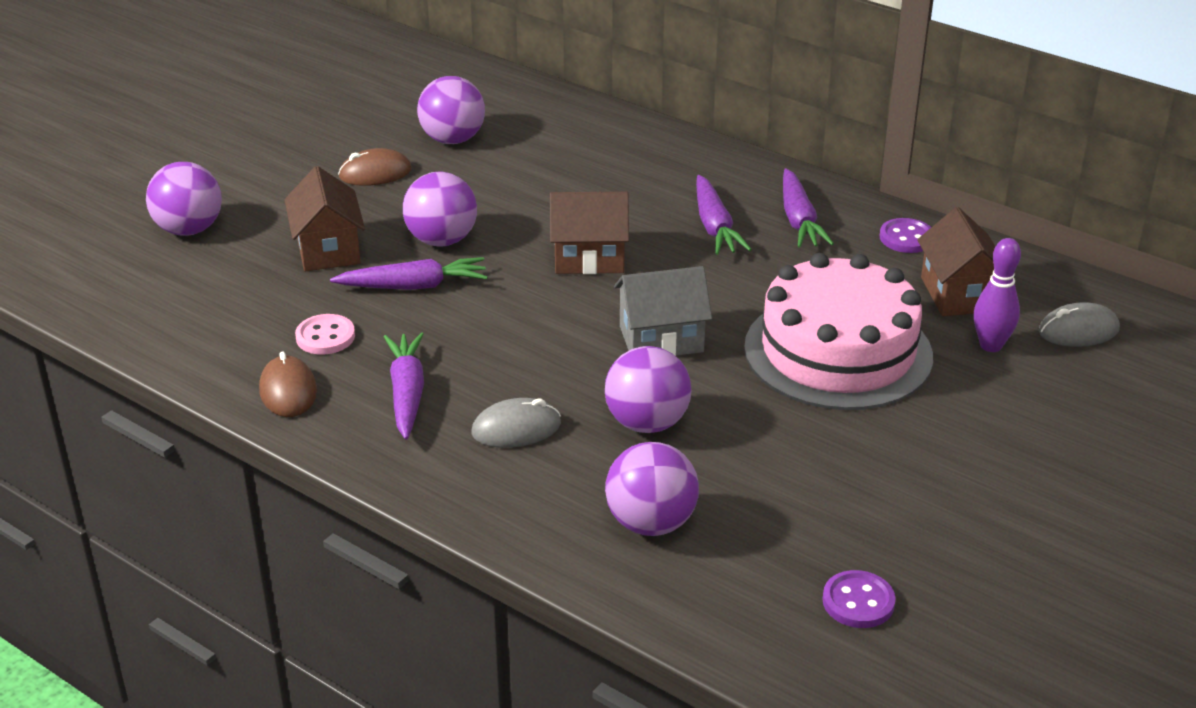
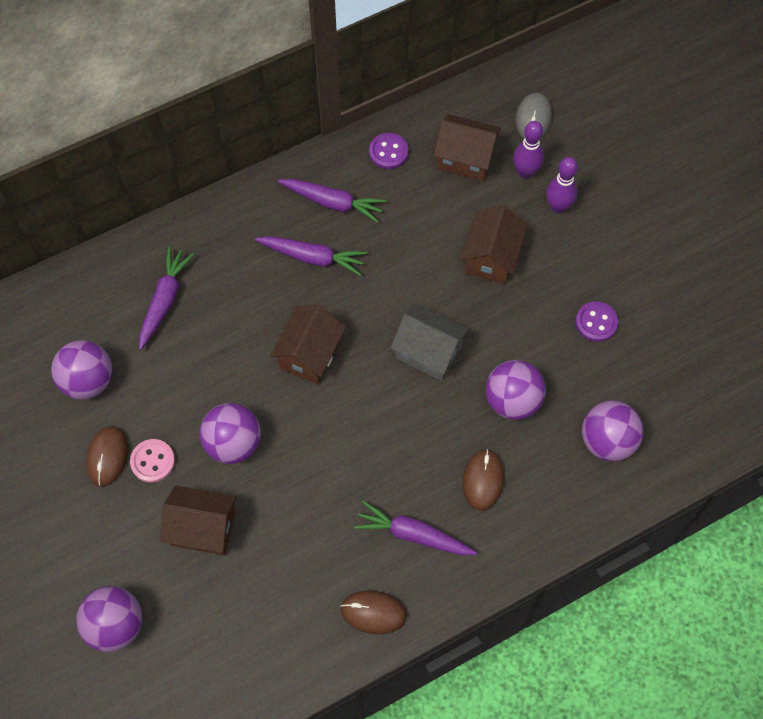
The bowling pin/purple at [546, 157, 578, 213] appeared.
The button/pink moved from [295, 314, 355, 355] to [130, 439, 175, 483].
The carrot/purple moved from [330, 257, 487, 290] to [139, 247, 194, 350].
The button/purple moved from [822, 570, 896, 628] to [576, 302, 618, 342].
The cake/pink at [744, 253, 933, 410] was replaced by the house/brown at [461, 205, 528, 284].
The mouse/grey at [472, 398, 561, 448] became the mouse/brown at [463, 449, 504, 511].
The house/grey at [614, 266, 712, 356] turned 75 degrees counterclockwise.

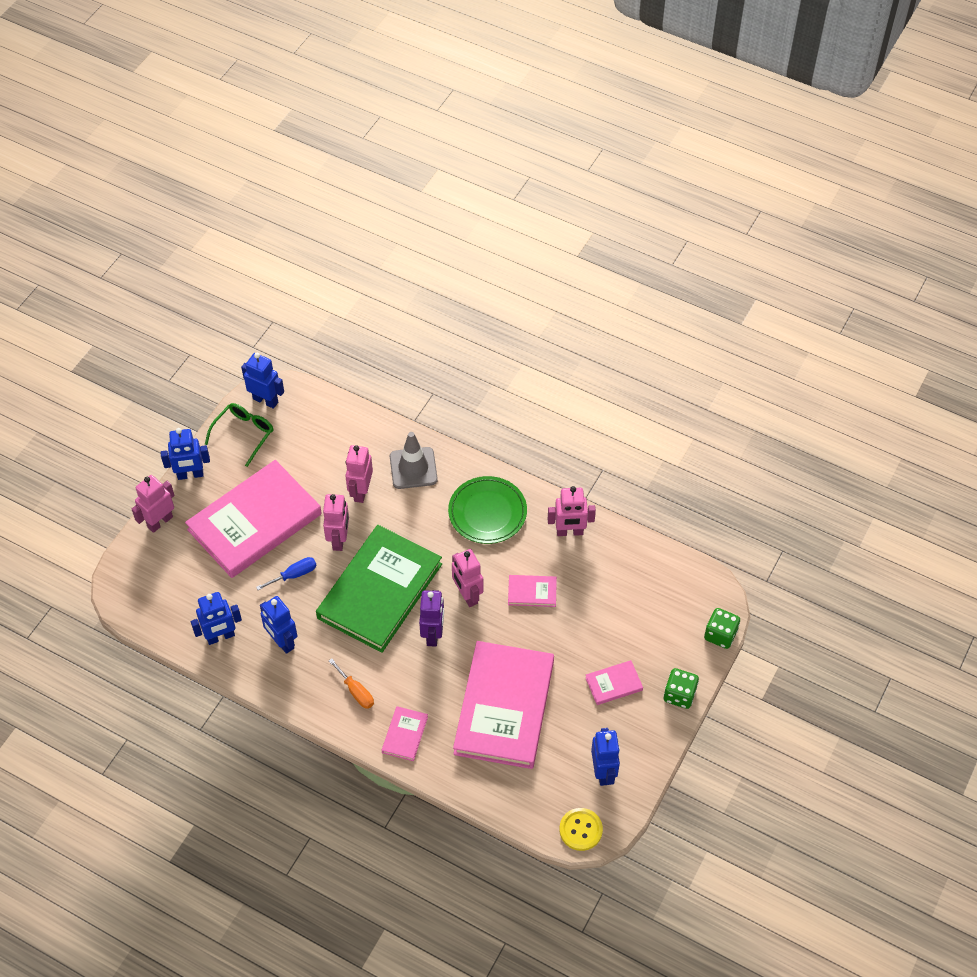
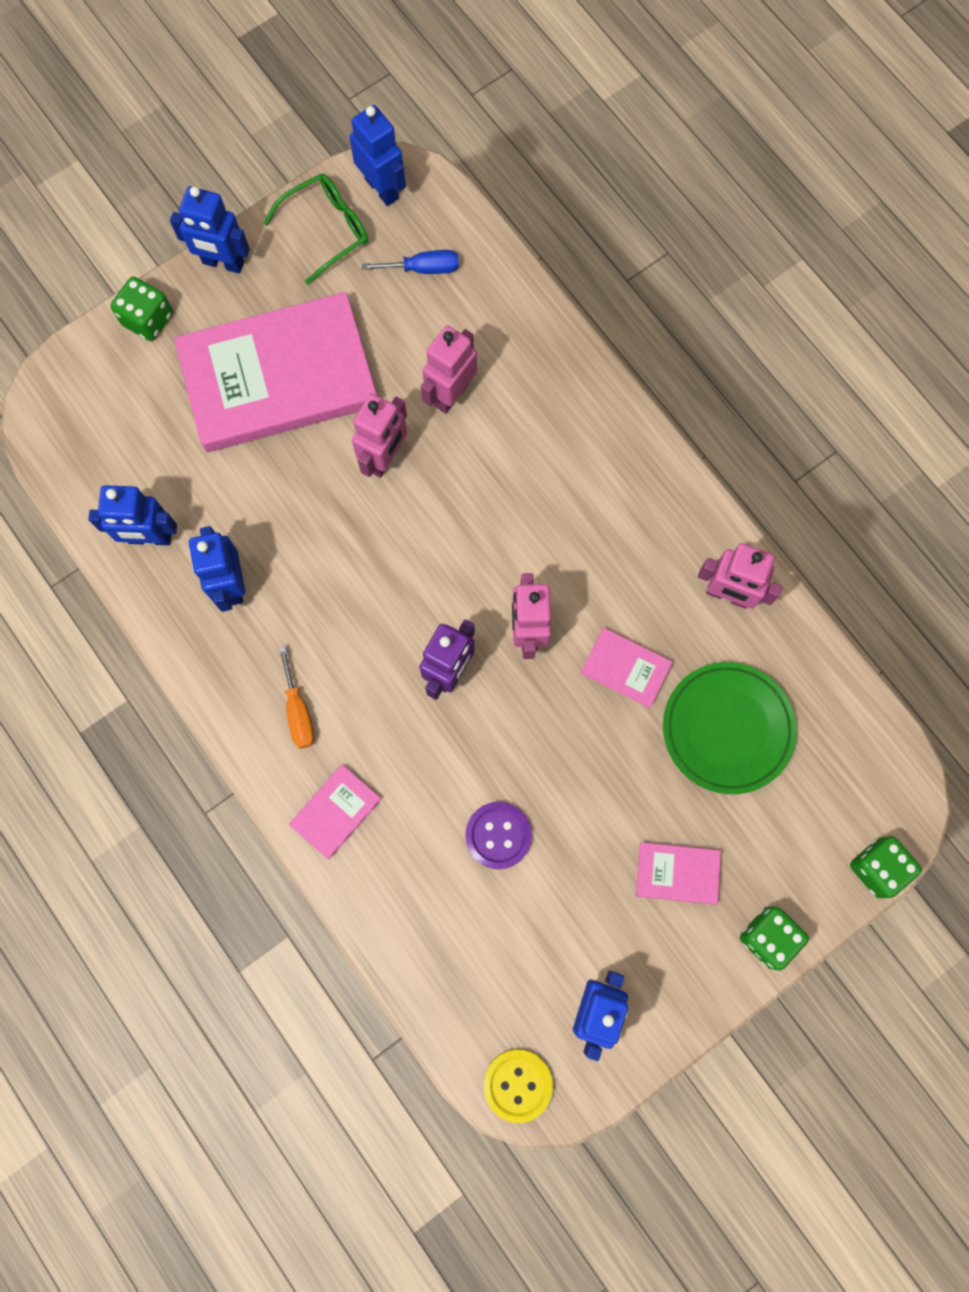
The book/green at [316, 525, 442, 653] disappeared.
The traffic cone/grey at [390, 432, 438, 489] disappeared.
The screwdriver/blue moved from [256, 557, 317, 590] to [362, 250, 459, 274].
The plate/green moved from [448, 476, 527, 544] to [663, 662, 797, 794].
The robot/pink at [132, 475, 175, 533] was replaced by the dice/green at [111, 276, 173, 341].
The book/pink at [453, 641, 554, 769] was replaced by the button/purple at [465, 802, 532, 869].

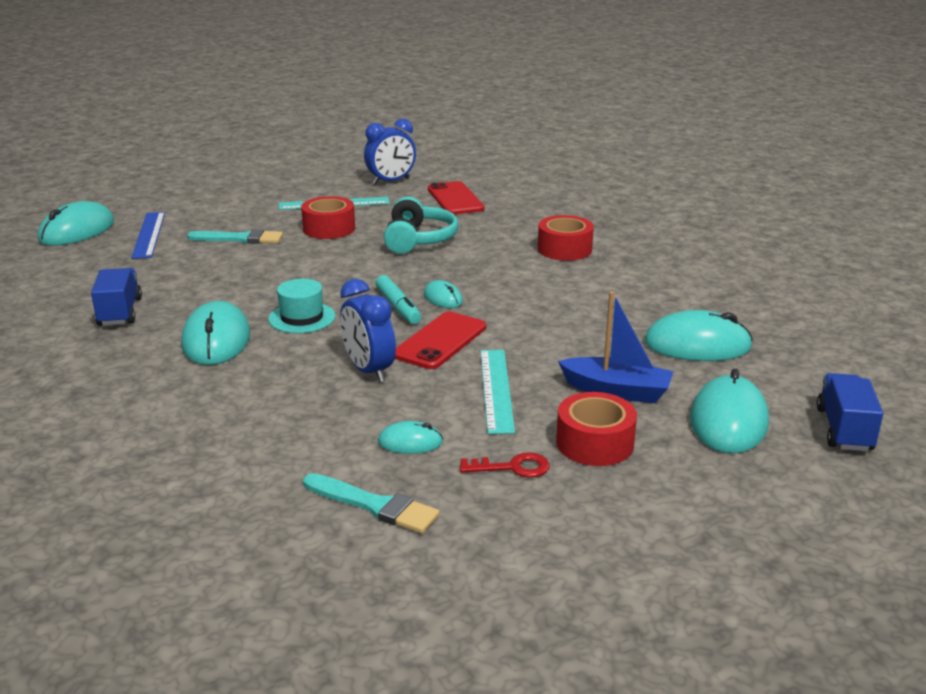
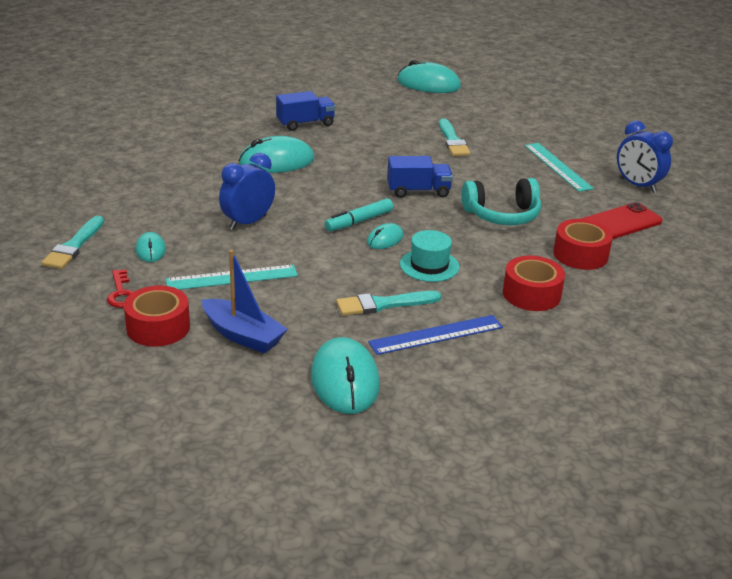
The phone/red at [395, 312, 486, 369] disappeared.
The mouse/turquoise at [690, 368, 769, 453] disappeared.
The brush/turquoise at [336, 291, 441, 316] appeared.
The ruler/blue moved from [131, 212, 165, 259] to [368, 315, 503, 355].
The hat/turquoise moved from [268, 279, 335, 333] to [400, 230, 459, 282].
The tape/red moved from [301, 196, 355, 239] to [553, 219, 613, 270].
The truck/blue moved from [816, 373, 883, 451] to [387, 156, 453, 198].
The boat/blue at [558, 291, 673, 403] turned 60 degrees counterclockwise.

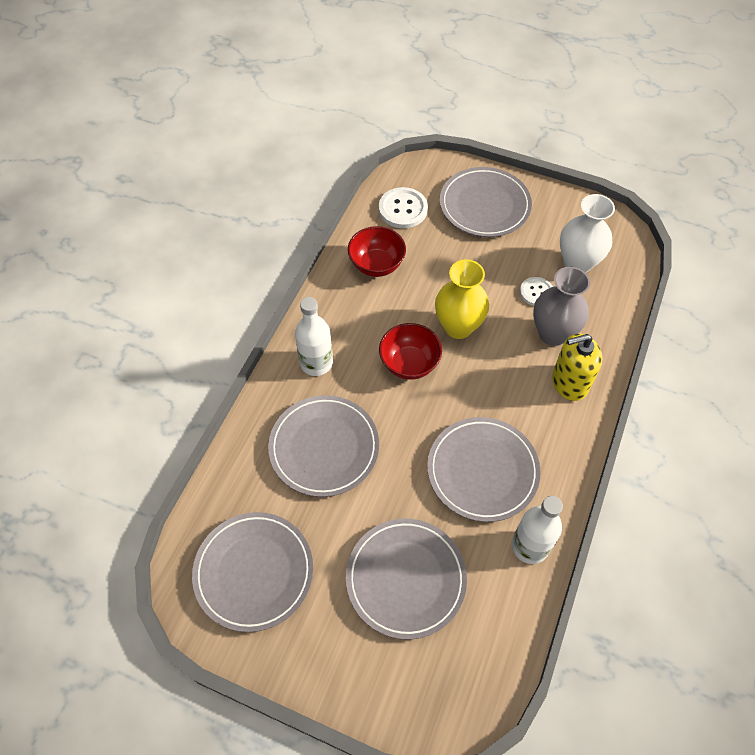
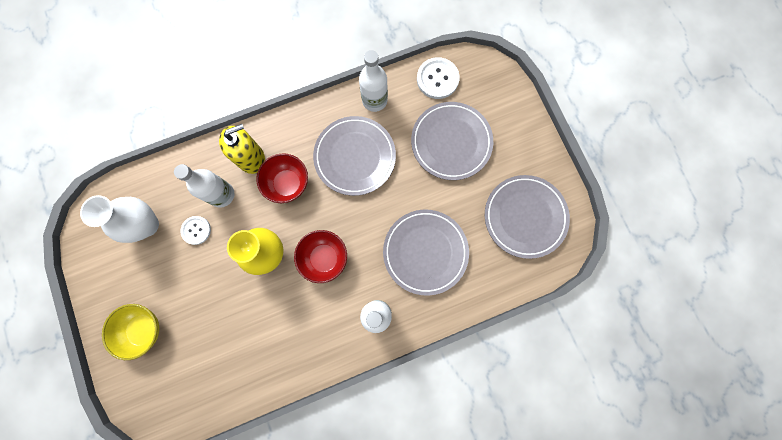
The bowl/red moved from [348, 226, 406, 277] to [256, 153, 308, 203].
The button/white moved from [379, 187, 428, 228] to [417, 57, 460, 99].
The plate/grey at [440, 167, 532, 237] was replaced by the bowl/yellow at [102, 304, 159, 360].
The vase/grey at [533, 267, 590, 346] was replaced by the bottle/white at [174, 164, 235, 208].
The soap dispenser/yellow at [552, 334, 603, 401] turned 60 degrees counterclockwise.

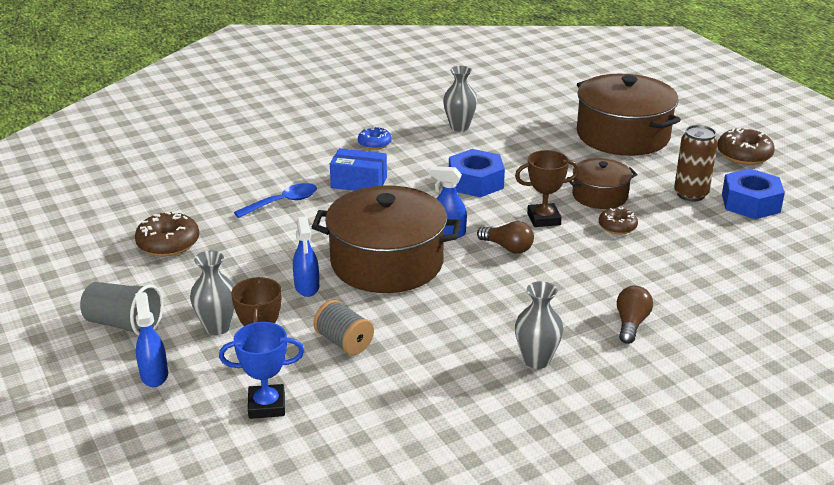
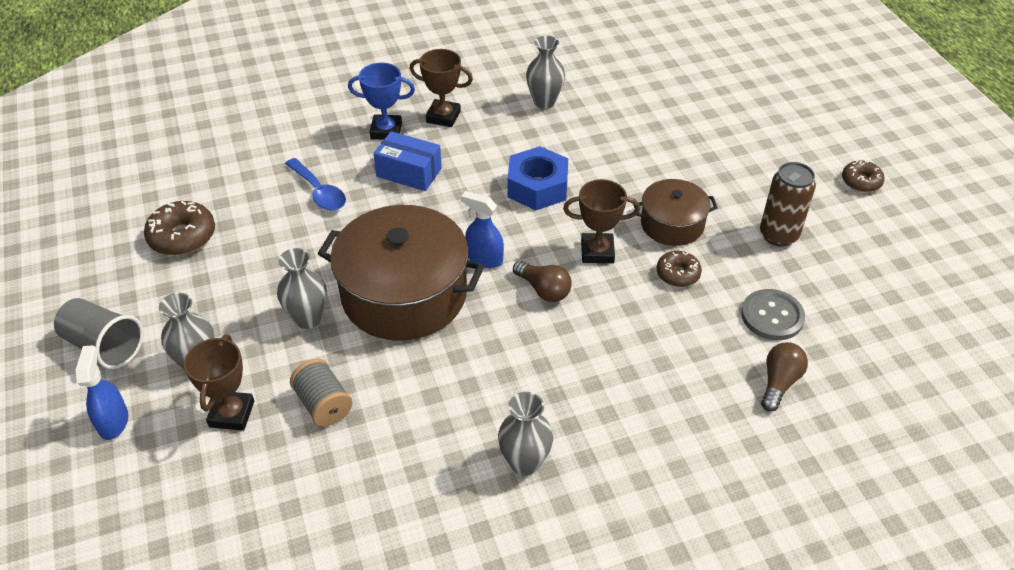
The pot/brown at [577, 74, 681, 156] disappeared.
The nut/blue at [722, 169, 785, 219] disappeared.
The button/grey at [741, 289, 805, 340] appeared.
The trophy/blue moved from [219, 322, 305, 419] to [348, 63, 415, 140].
The light bulb/brown moved from [617, 286, 653, 344] to [761, 342, 808, 412].
The spray bottle/blue at [293, 216, 319, 297] was replaced by the vase/grey at [277, 248, 327, 329].
The donut/blue at [358, 126, 392, 150] was replaced by the trophy/brown at [410, 49, 473, 127].
The spoon/blue at [234, 183, 317, 218] turned 75 degrees clockwise.
The donut/brown at [717, 128, 775, 165] changed to 0.63 times the size.

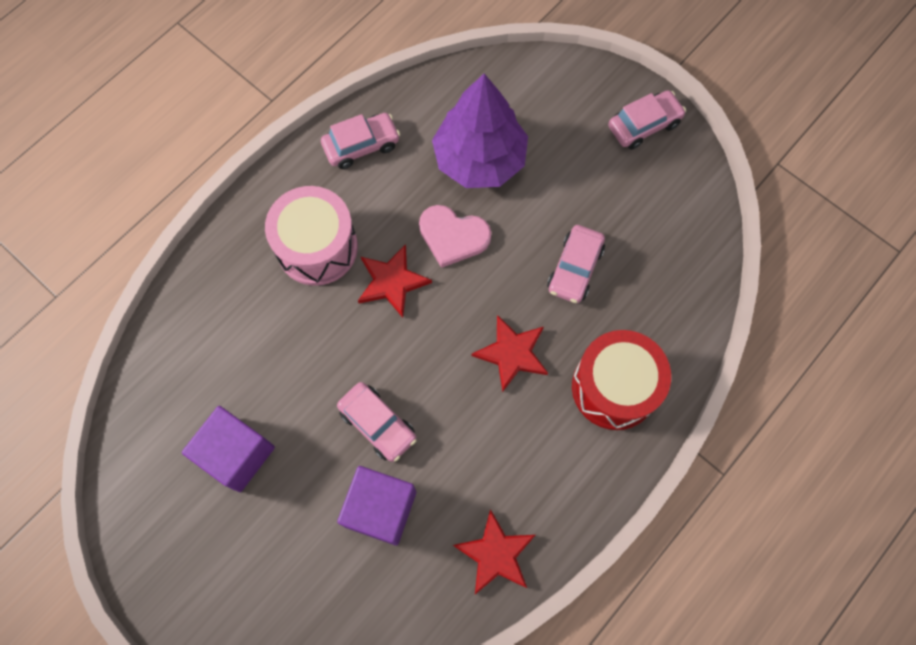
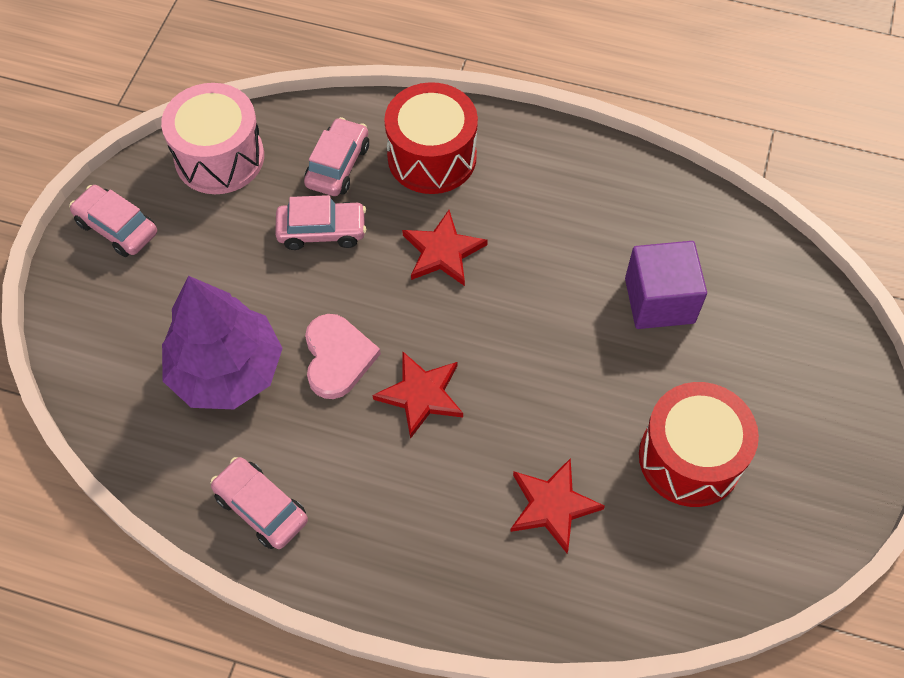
The drum/pink moved from [265, 186, 358, 286] to [161, 83, 264, 194].
The car/pink moved from [337, 382, 417, 462] to [304, 117, 369, 196].
The star/red moved from [453, 509, 535, 594] to [510, 458, 605, 553].
The cube/purple at [182, 406, 275, 492] was replaced by the drum/red at [639, 382, 759, 507].

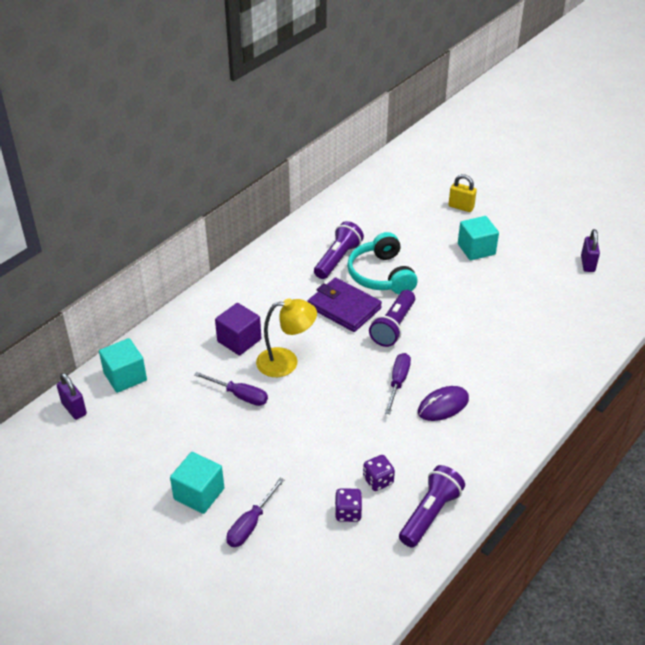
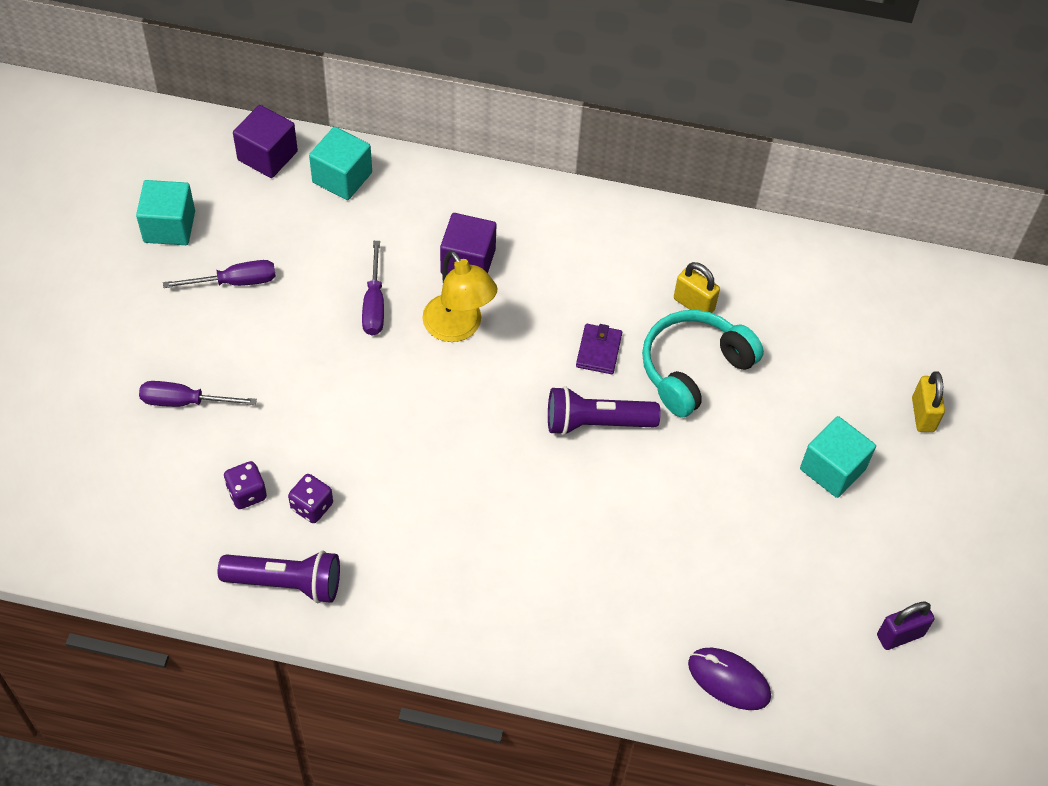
The cube/turquoise moved from [170, 452, 224, 514] to [136, 180, 195, 245].
The screwdriver/purple moved from [385, 353, 411, 414] to [163, 260, 276, 288].
The mouse/purple moved from [418, 386, 469, 421] to [688, 648, 771, 710].
The padlock/purple at [57, 373, 87, 420] was replaced by the cube/purple at [233, 105, 298, 178].
The flashlight/purple at [314, 221, 364, 279] was replaced by the padlock/yellow at [674, 262, 720, 313].
The wallet/purple at [308, 278, 382, 332] changed to 0.55 times the size.

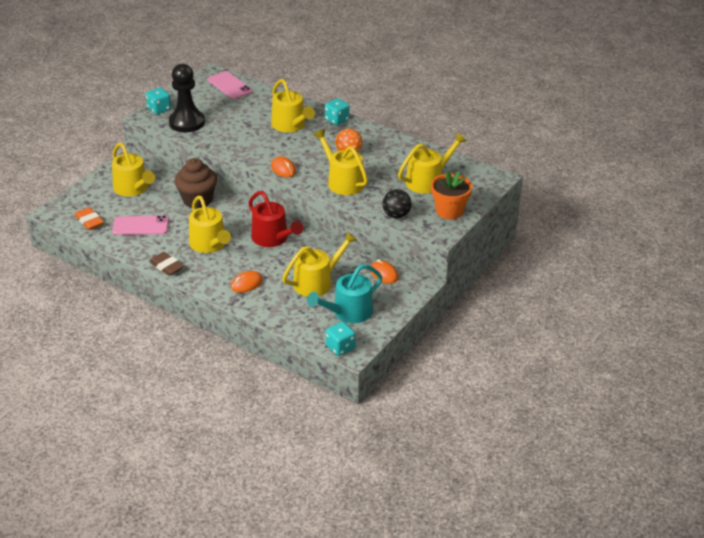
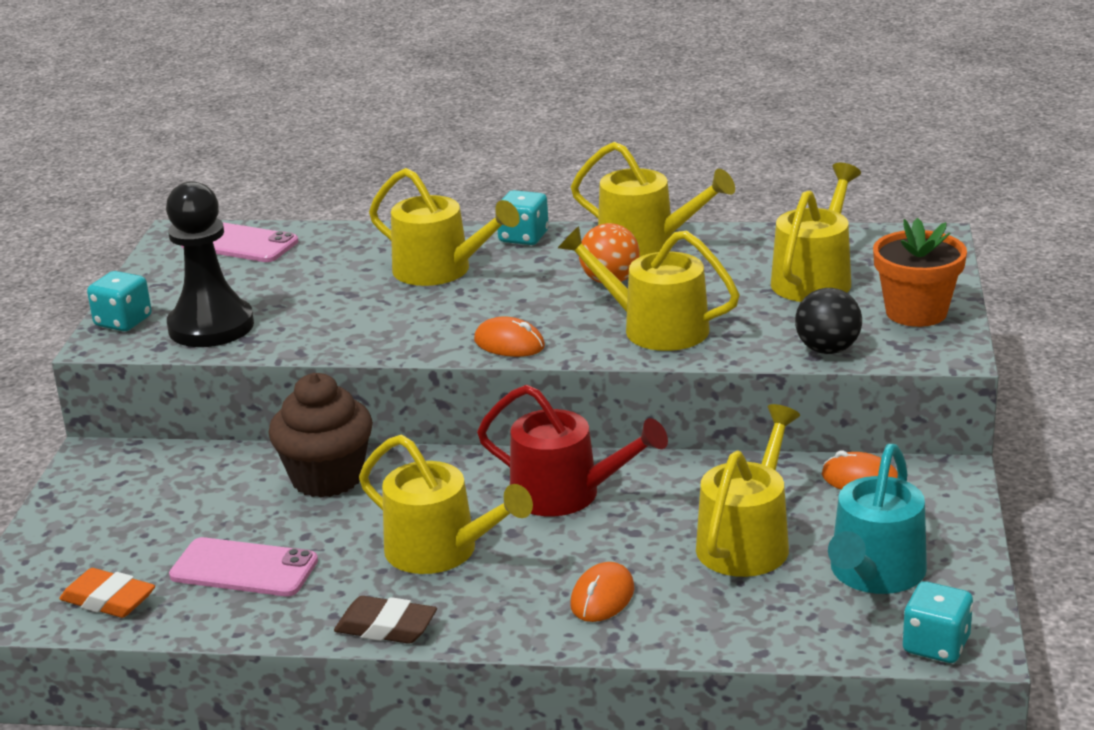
The watering can/yellow moved from [112, 142, 155, 197] to [571, 142, 735, 256].
The phone/pink at [112, 215, 169, 235] turned 45 degrees clockwise.

